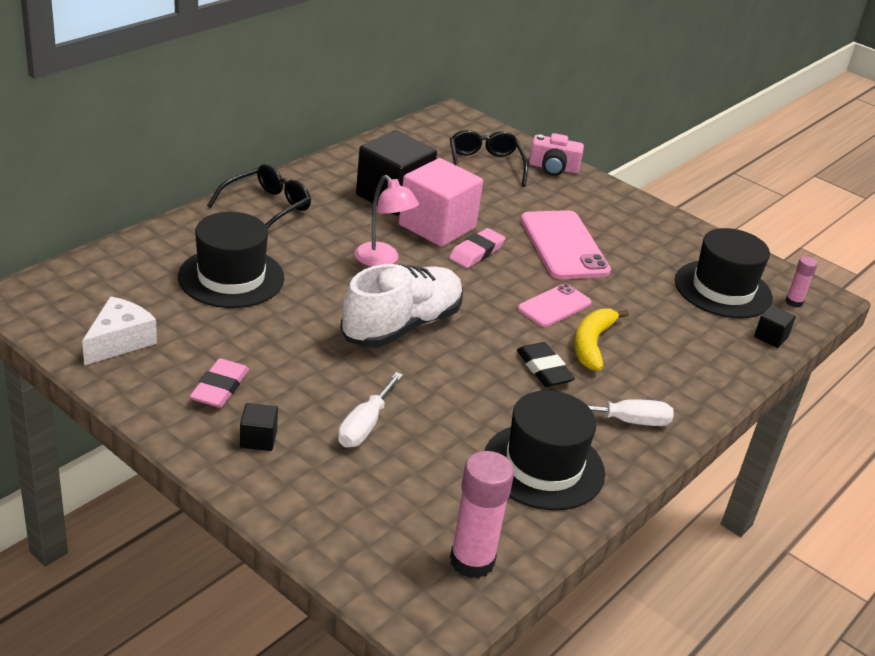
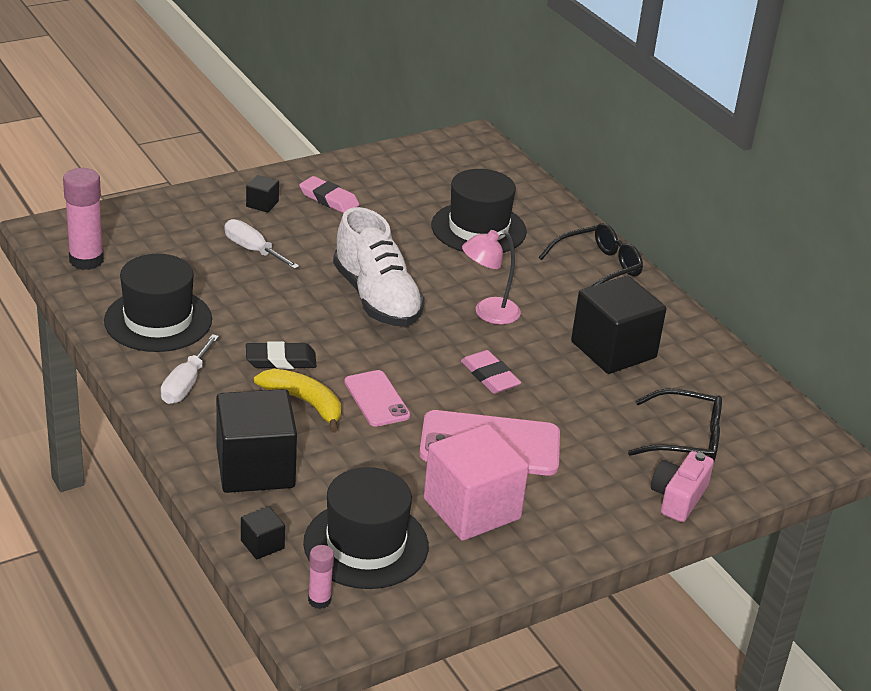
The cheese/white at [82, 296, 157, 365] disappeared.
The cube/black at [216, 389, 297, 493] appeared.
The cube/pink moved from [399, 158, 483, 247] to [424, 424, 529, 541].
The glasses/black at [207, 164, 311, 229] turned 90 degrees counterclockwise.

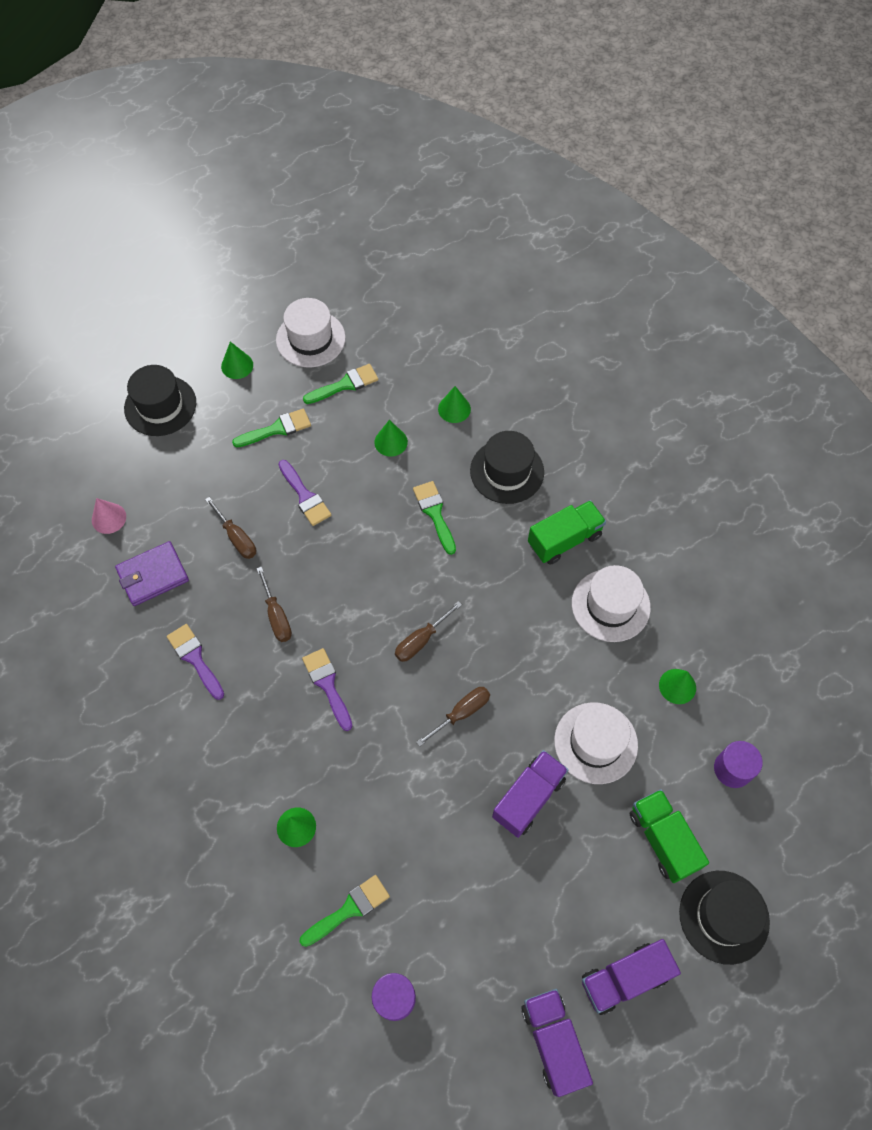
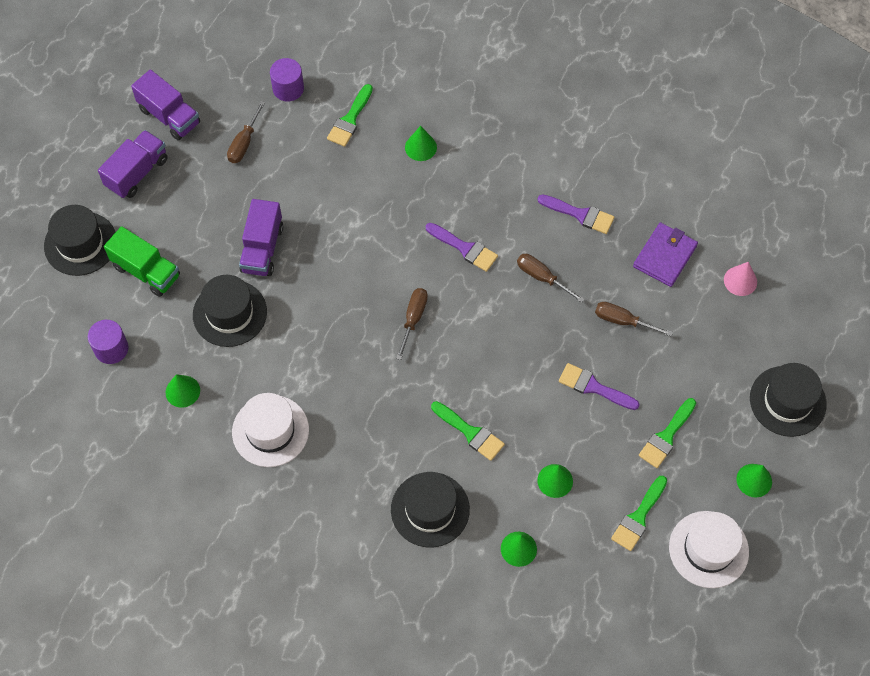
The truck/green at [528, 500, 606, 565] disappeared.
The screwdriver/brown moved from [416, 687, 490, 747] to [227, 101, 265, 163].
The hat/white at [554, 702, 638, 784] became the hat/black at [193, 275, 267, 347].

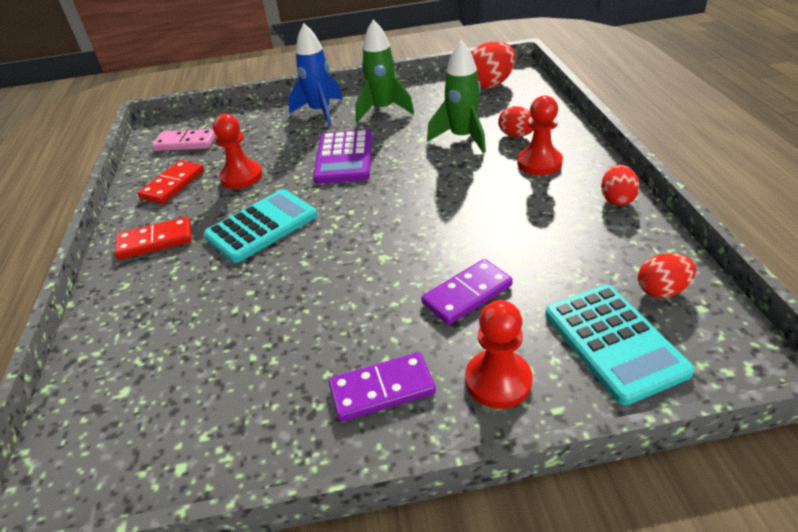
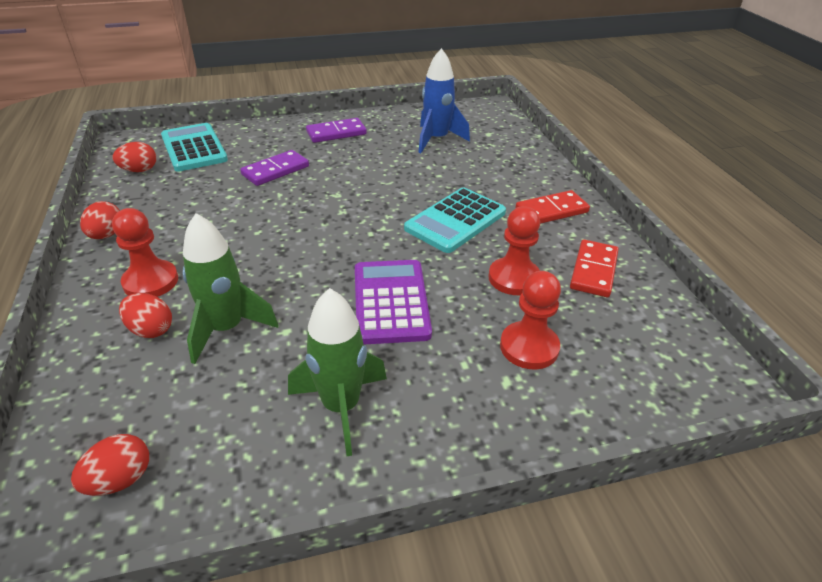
The domino/pink at [152, 129, 216, 151] disappeared.
The rocket/blue moved from [288, 24, 343, 126] to [418, 48, 470, 153].
The pawn/red moved from [465, 300, 533, 409] to [500, 271, 561, 369].
The egg/red at [471, 41, 515, 89] changed to 0.61 times the size.

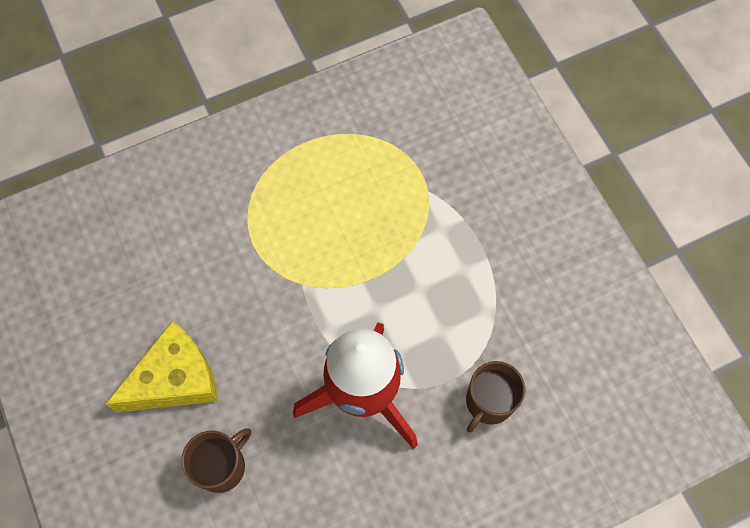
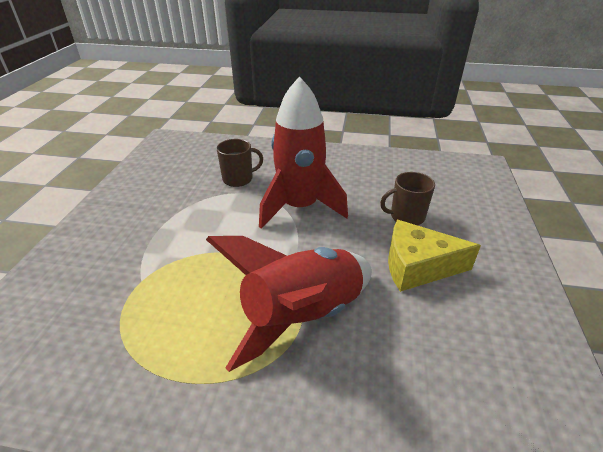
The rocket/red at [206, 236, 372, 372] appeared.

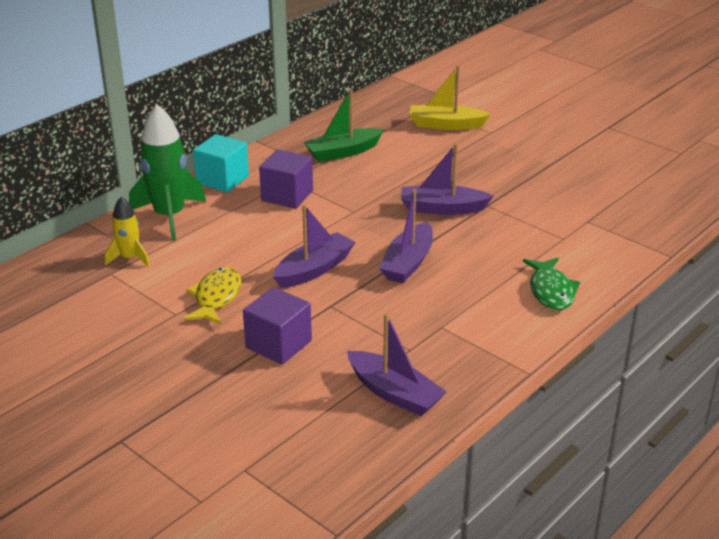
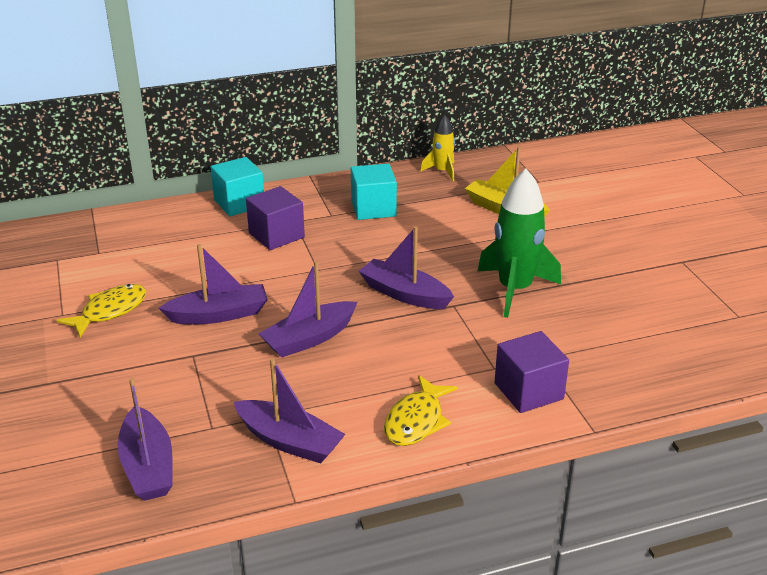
The boat/purple at [234, 358, 346, 463] appeared.
The rocket/yellow moved from [105, 197, 150, 267] to [420, 114, 455, 181].
The rocket/green moved from [129, 104, 206, 240] to [478, 169, 561, 318].
The cube/purple moved from [243, 287, 312, 365] to [495, 331, 569, 413].
The boat/green at [303, 89, 384, 162] was replaced by the cube/turquoise at [351, 164, 397, 220].
The fish/green at [523, 258, 580, 310] became the fish/yellow at [384, 375, 458, 446].

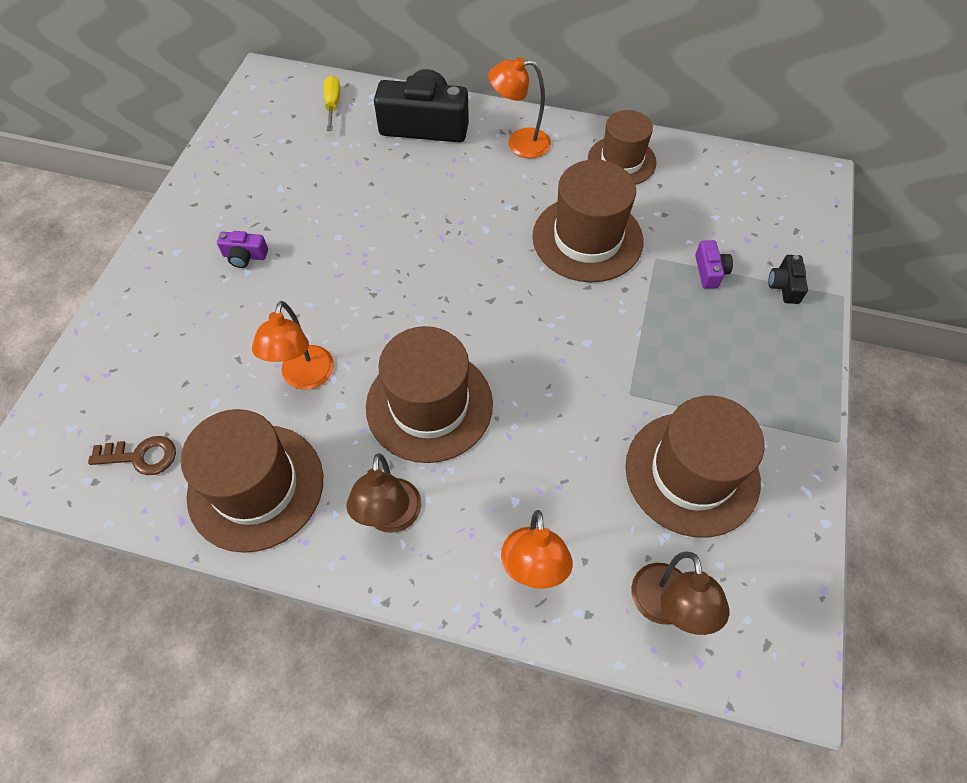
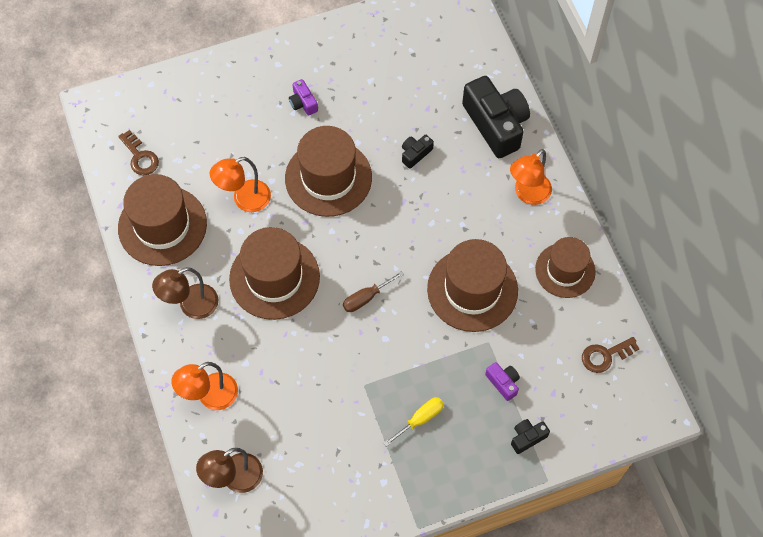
The screwdriver/brown at [343, 271, 404, 312] appeared.
The camera/black at [402, 135, 434, 169] appeared.
The key/brown at [582, 337, 639, 373] appeared.
The screwdriver/yellow moved from [324, 76, 340, 131] to [383, 397, 444, 447].
The hat/brown moved from [625, 396, 764, 538] to [285, 126, 372, 217].
The lamp/orange at [488, 57, 551, 158] turned 105 degrees counterclockwise.
The camera/purple at [695, 240, 733, 289] turned 90 degrees counterclockwise.

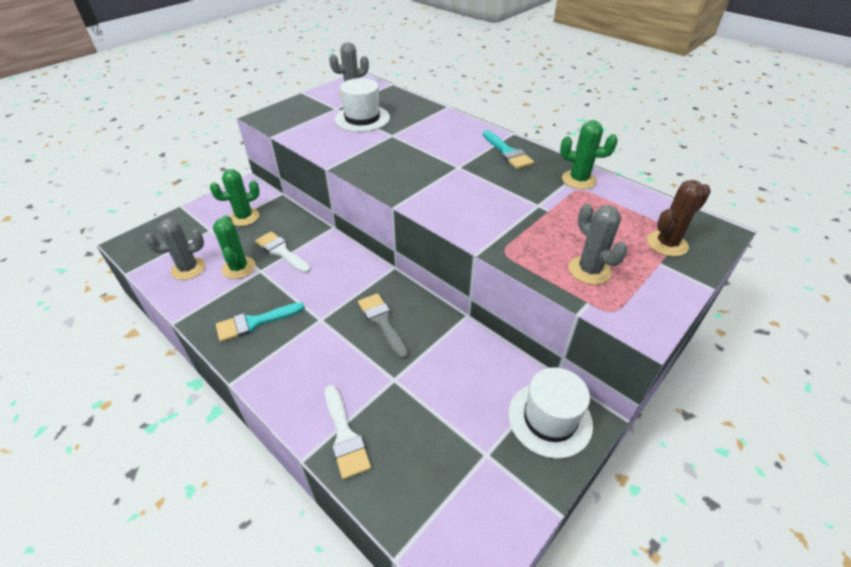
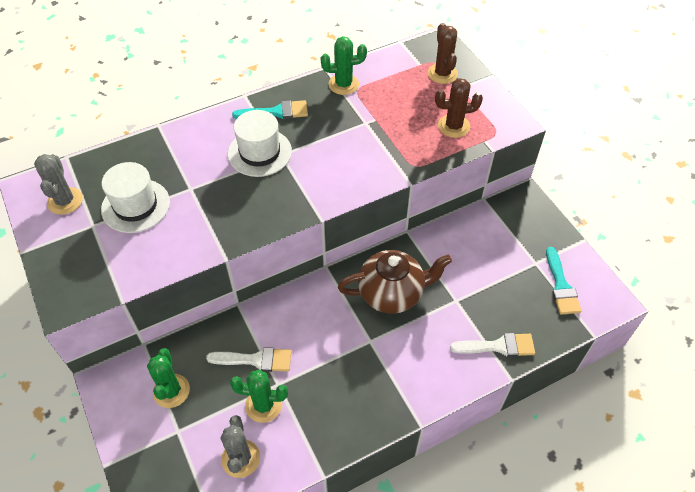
The brush/turquoise moved from [216, 302, 305, 342] to [546, 247, 582, 314].
The hat/white moved from [508, 367, 593, 459] to [228, 110, 292, 177].
The brush/grey at [358, 293, 408, 359] was replaced by the teapot/brown at [338, 250, 452, 314].
The cactus/grey at [569, 204, 628, 285] became the cactus/brown at [435, 78, 483, 138].
The brush/white at [255, 232, 311, 273] turned 150 degrees counterclockwise.
The cactus/green at [560, 120, 618, 189] turned 45 degrees clockwise.

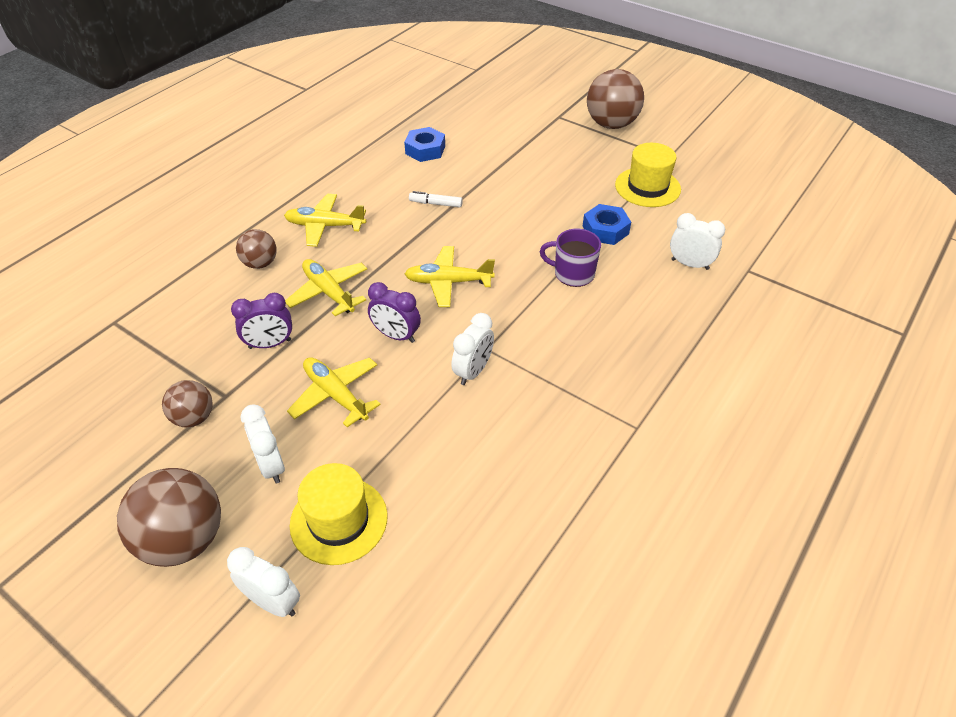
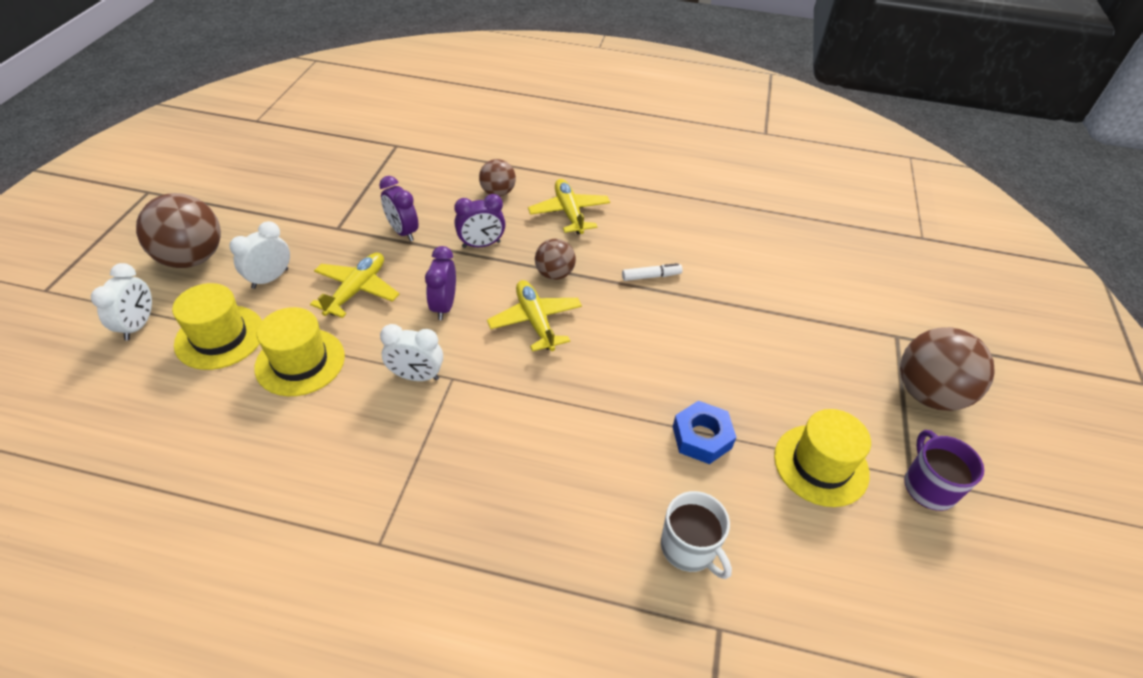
The nut/blue at [404, 127, 445, 162] disappeared.
The hat/yellow at [254, 307, 345, 396] appeared.
The ball/brown moved from [162, 380, 213, 427] to [535, 239, 576, 280].
The mug/purple moved from [540, 229, 601, 287] to [904, 430, 984, 511].
The plane/yellow at [285, 259, 367, 316] was replaced by the clock/purple at [454, 194, 505, 248].
The clock/white at [670, 213, 725, 270] was replaced by the mug/white at [661, 491, 732, 579].
The marker/white at [409, 191, 463, 207] turned 90 degrees clockwise.

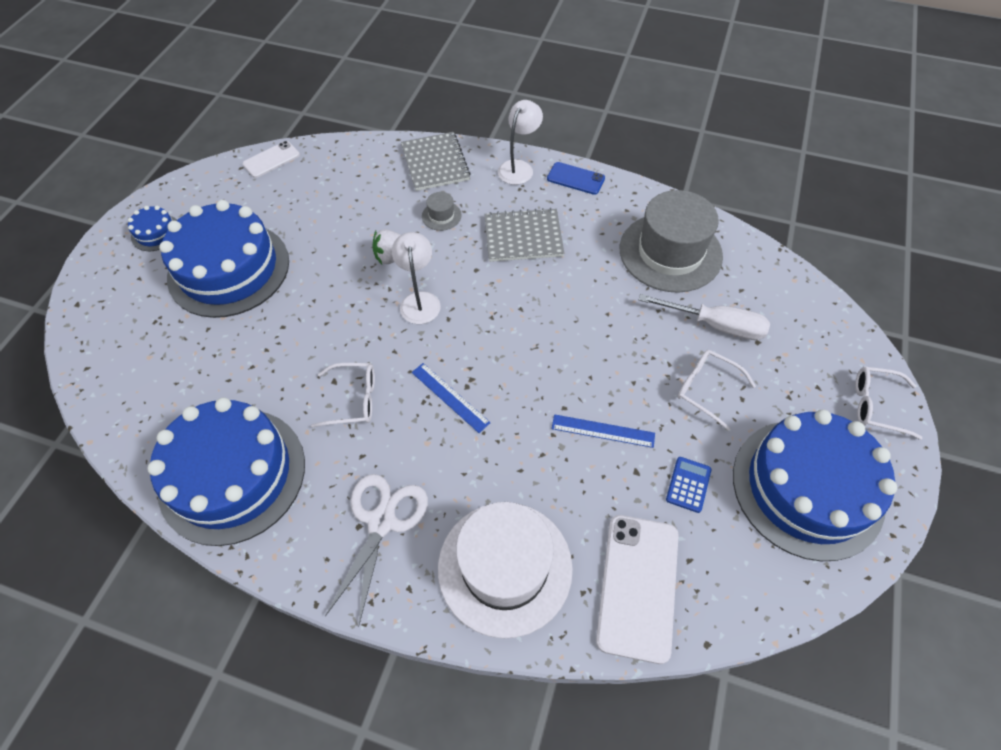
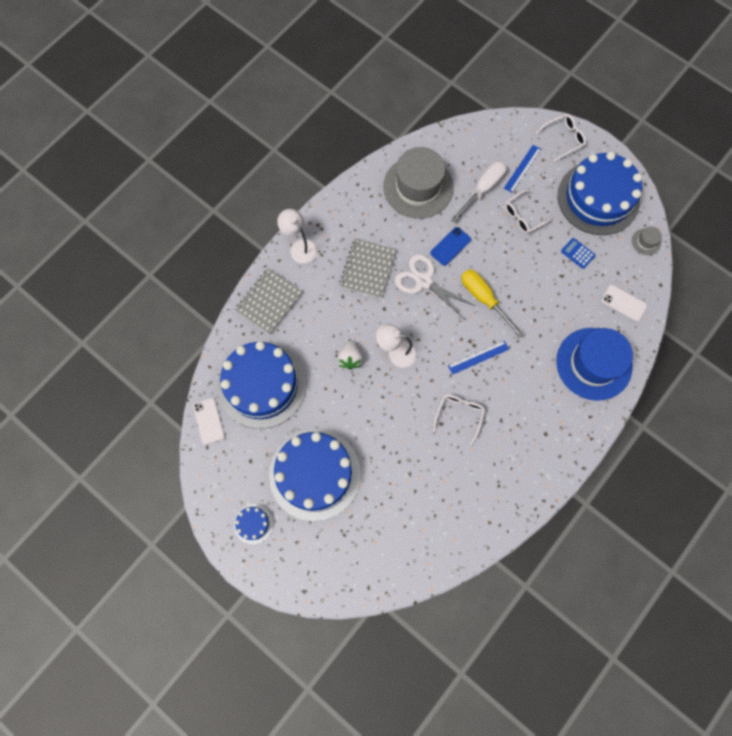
The screwdriver/yellow at [461, 270, 524, 338] appeared.
The cake/blue moved from [147, 397, 305, 546] to [218, 341, 306, 429].
The scissors/white moved from [325, 474, 428, 627] to [395, 254, 476, 318].
The hat/grey moved from [422, 192, 462, 231] to [632, 227, 662, 255].
The phone/blue moved from [547, 162, 605, 195] to [430, 227, 471, 266].
The ruler/blue moved from [552, 414, 655, 448] to [504, 145, 541, 193].
The hat/white at [438, 502, 573, 639] became the hat/blue at [556, 328, 633, 401].
The notebook/grey at [401, 132, 471, 191] turned 60 degrees counterclockwise.
The glasses/white at [855, 366, 923, 440] turned 150 degrees counterclockwise.
The phone/white at [596, 515, 679, 664] changed to 0.57 times the size.

